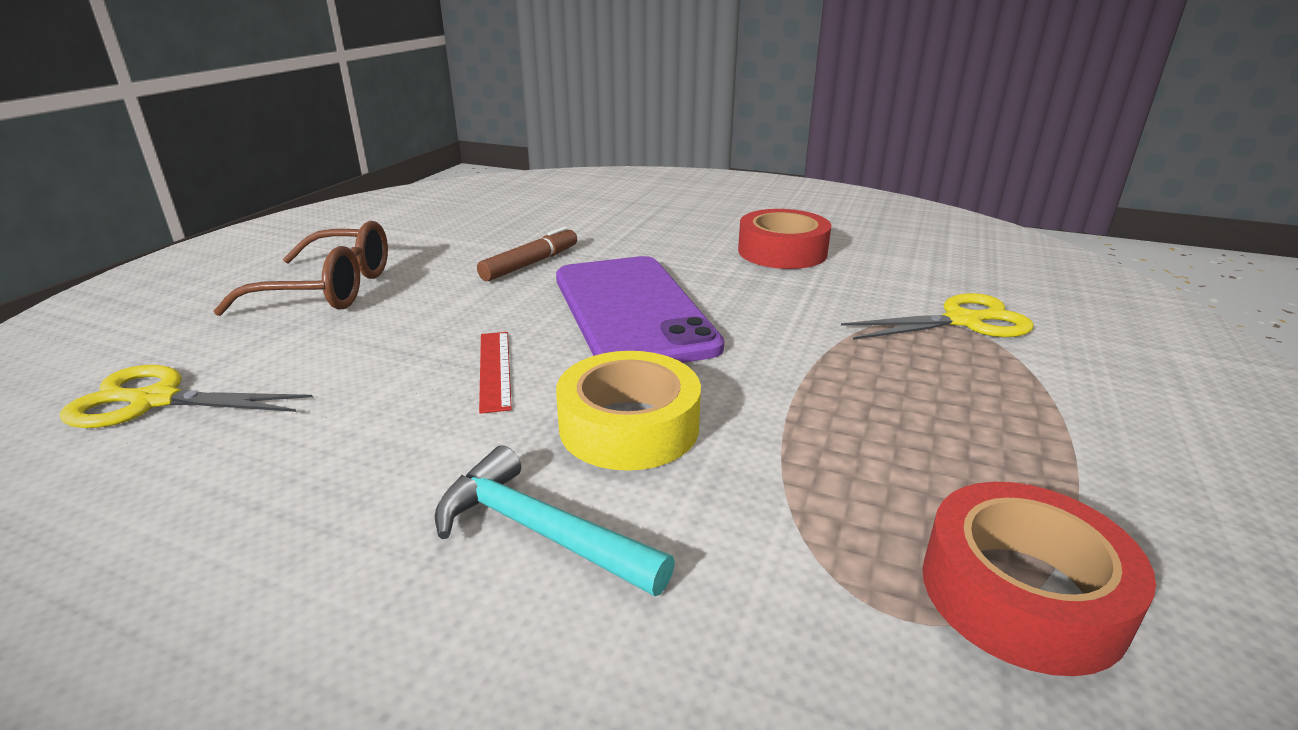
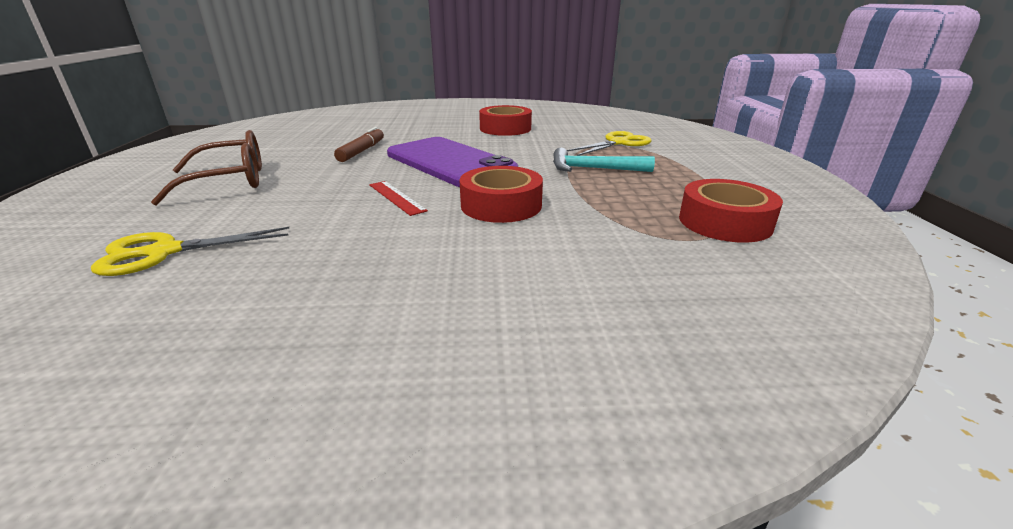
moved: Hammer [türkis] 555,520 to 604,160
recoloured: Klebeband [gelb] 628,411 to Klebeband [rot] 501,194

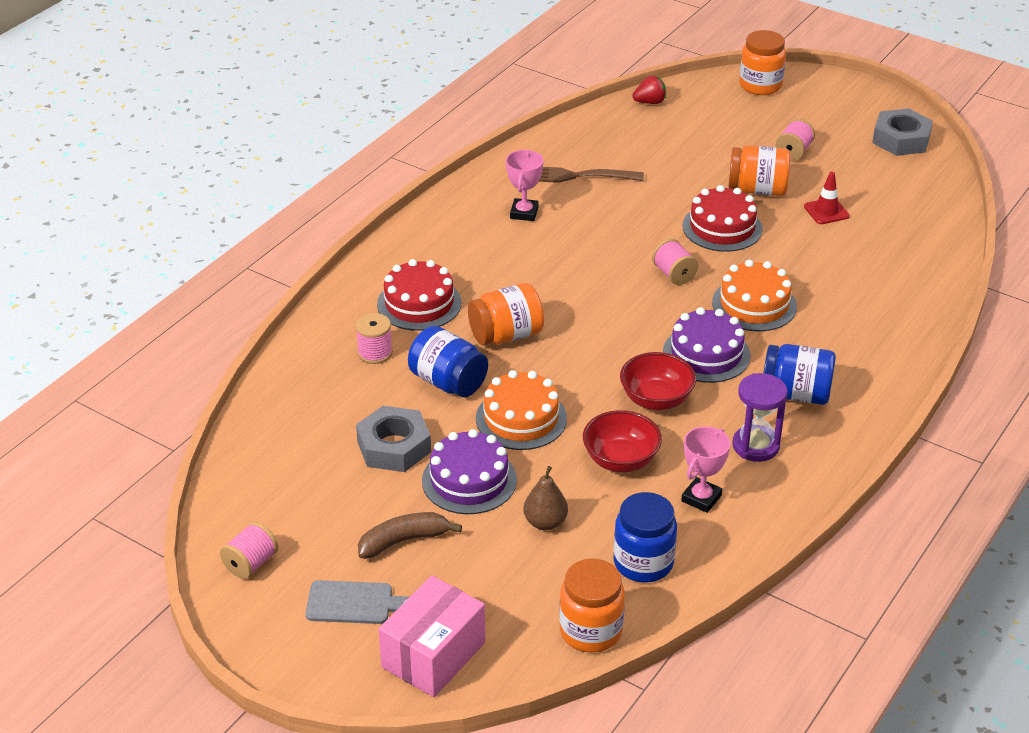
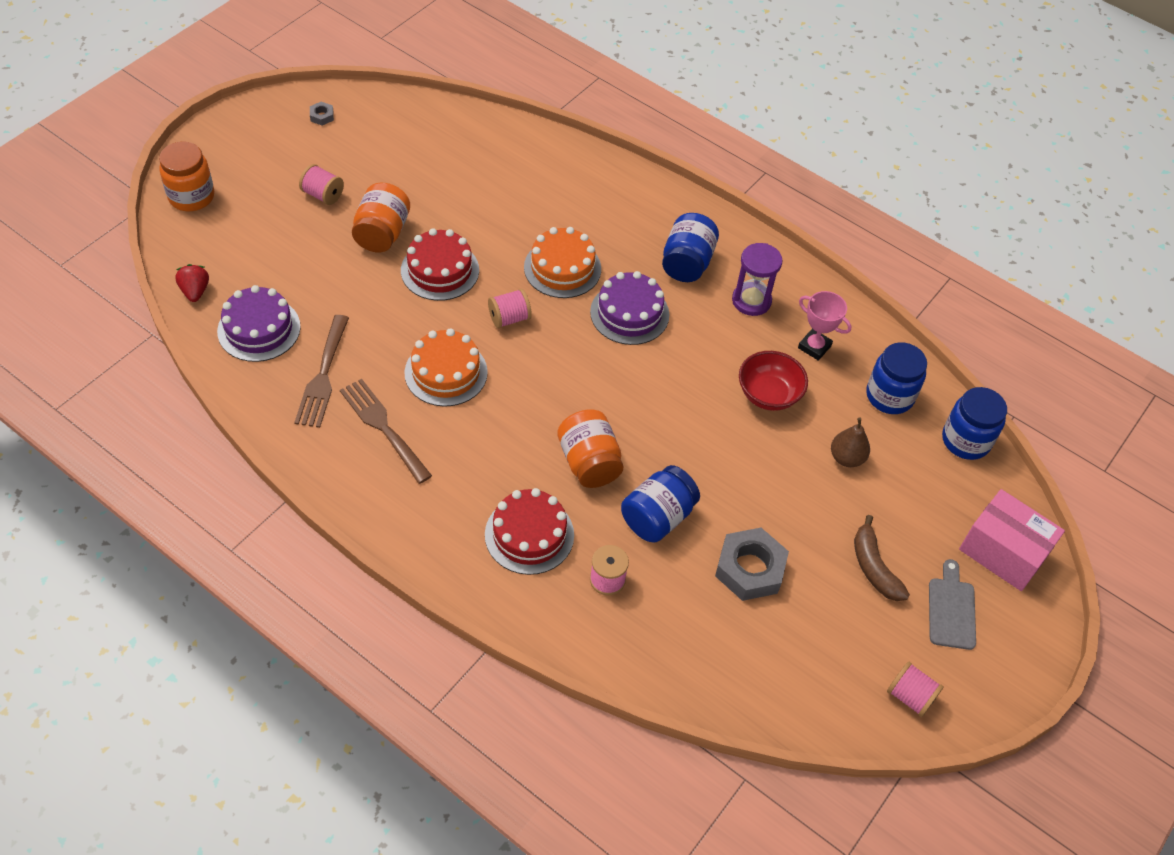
removed: Leitkegel [rot] 827,198; Schüssel [rot] 658,381
moved: Kuchen [orange] 521,410 to 446,367; Kuchen [lila] 469,471 to 259,323
replaced: Pokal [rosa] 524,185 to Gabel [braun] 386,431
recoloured: Einmachglas [orange] 592,606 to Einmachglas [blau] 974,423
resized: Sechskantmutter [grau] 902,132 = 322,113 x0.44

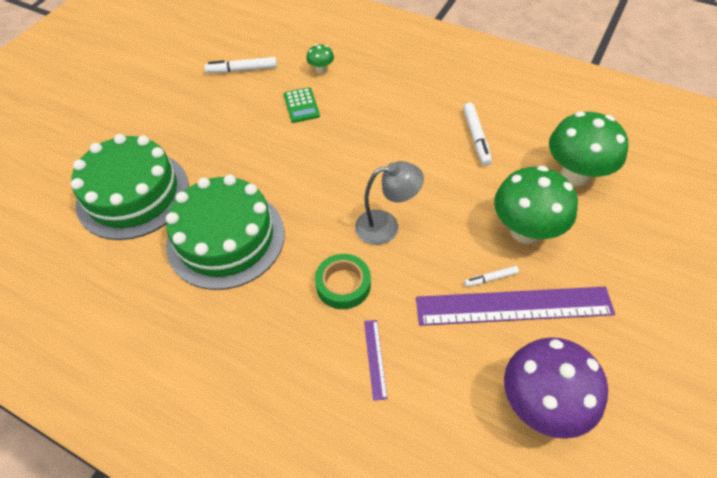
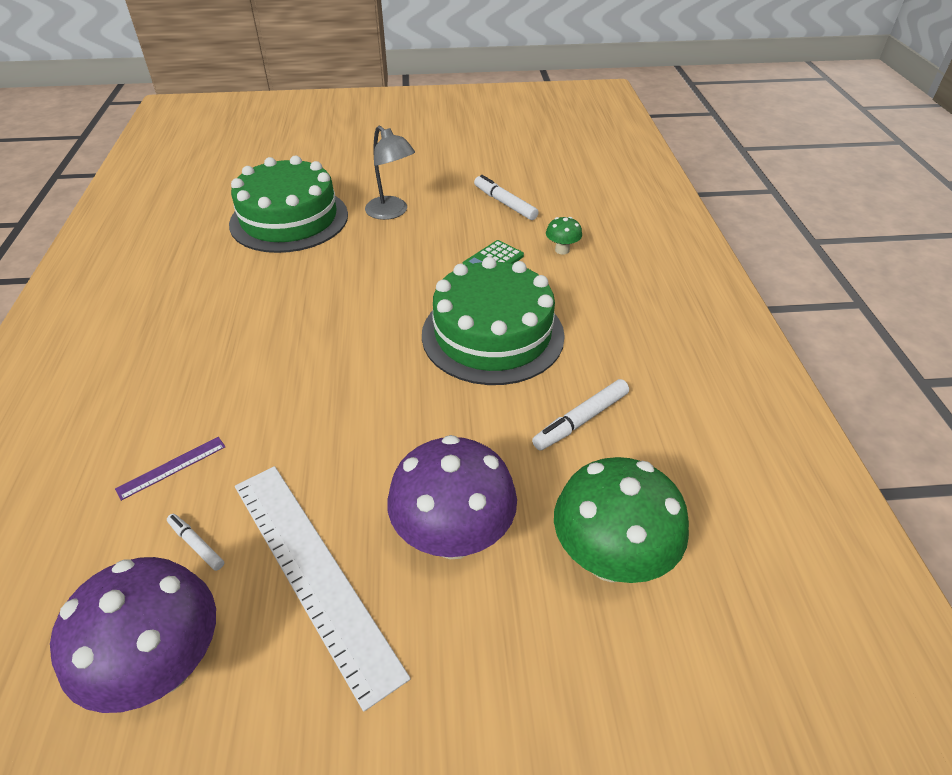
removed: Klebeband [grün] 343,281
moved: Lampe [grau] 389,203 to 390,173; Kuchen [grün] 225,232 to 493,321; Filzstift [weiß] 491,276 to 195,542
recoloured: Pilz [grün] 536,205 to Pilz [lila] 452,497; Lineal [lila] 515,306 to Lineal [weiß] 323,588

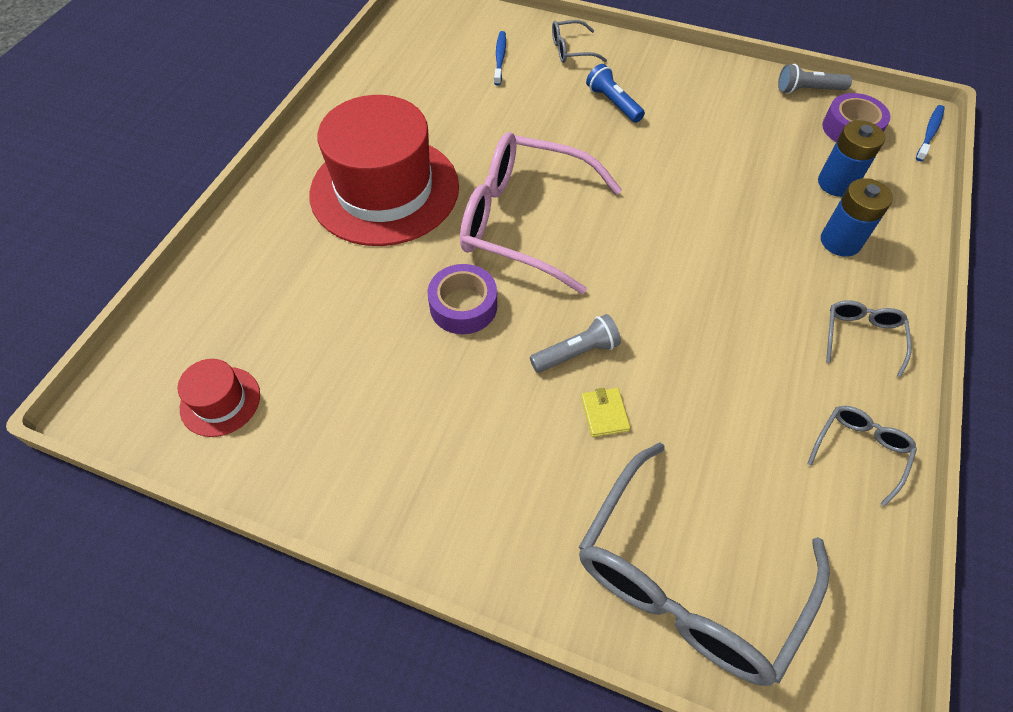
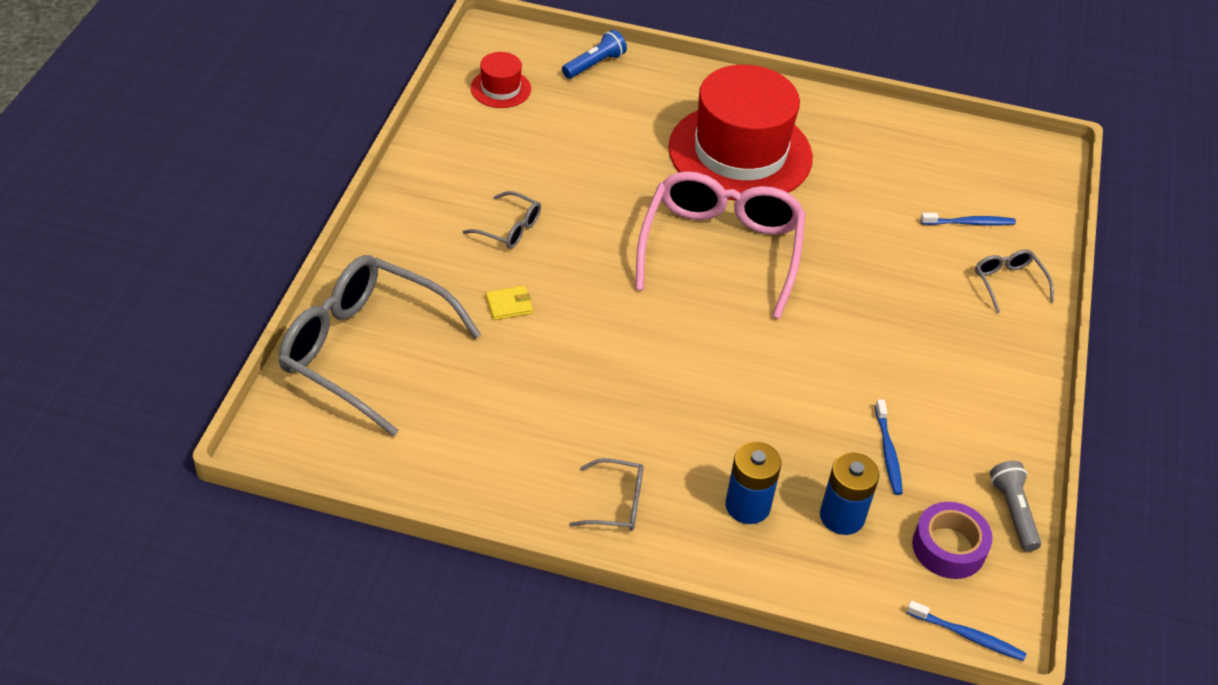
removed: Klebeband [lila] 462,299; Taschenlampe [grau] 575,343
added: Zahnbürste [blau] 889,447
moved: Taschenlampe [blau] 615,93 to 594,54; Brille [grau] 862,456 to 501,220

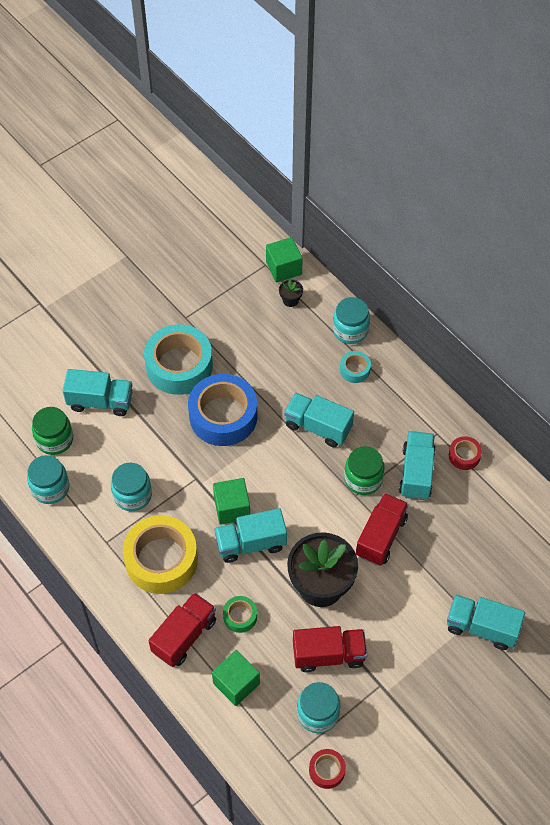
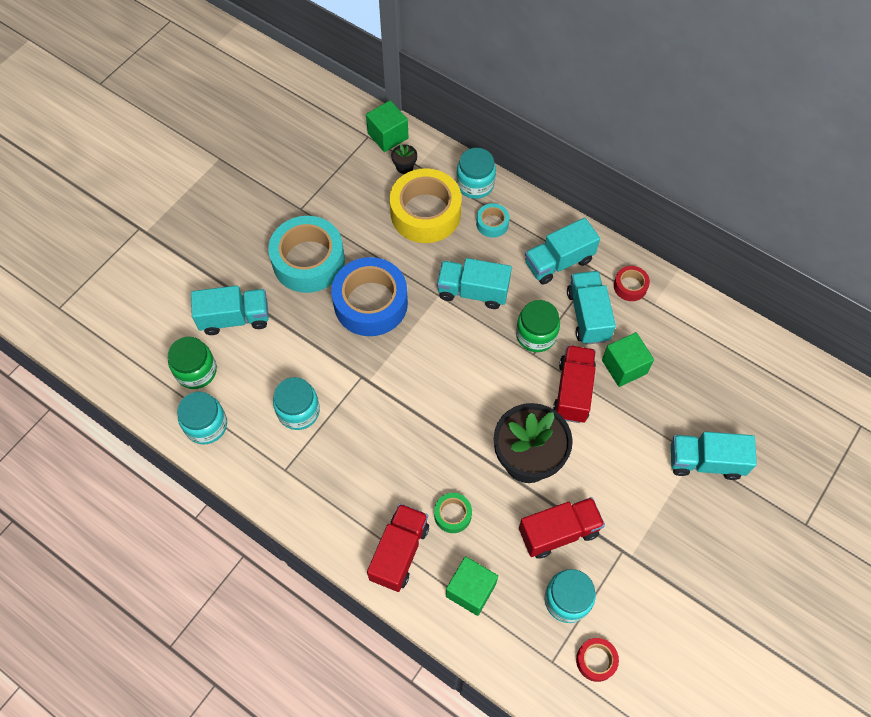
moved: Kubus [grün] 231,501 to 628,359; Lastwagen [türkis] 250,535 to 562,251; Klebeband [gelb] 160,554 to 426,205

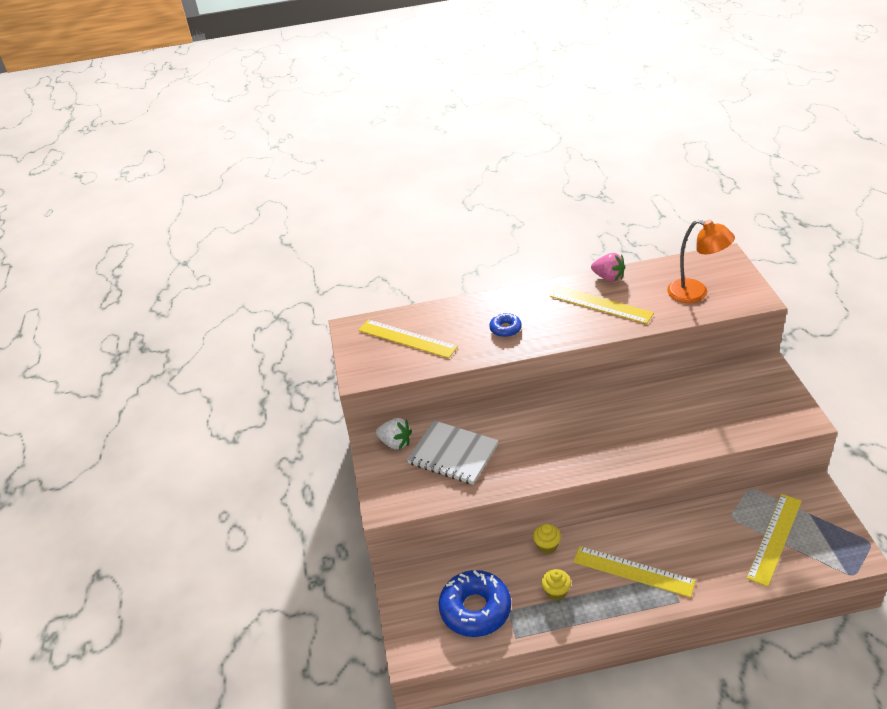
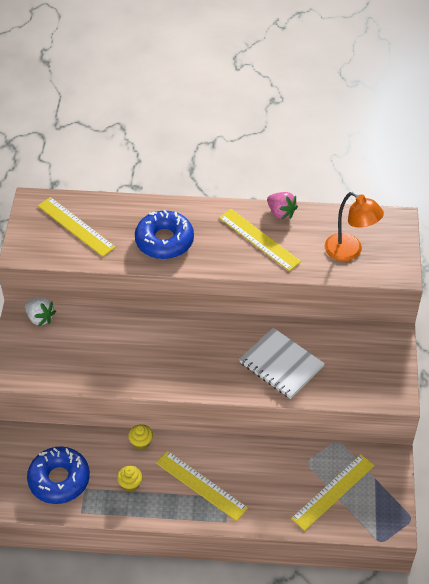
moved: Notizbuch [weiß] 453,452 to 282,363
resized: Donut [blau] 505,325 = 164,234 x1.98

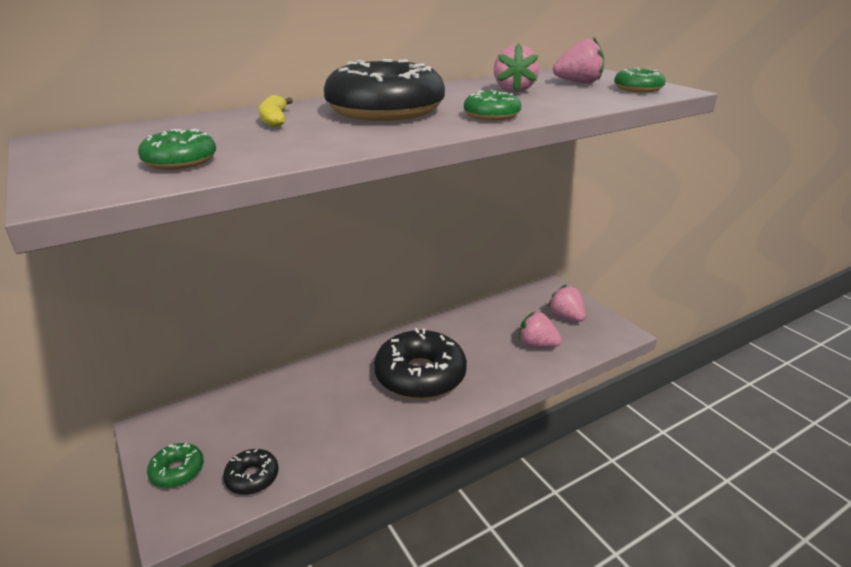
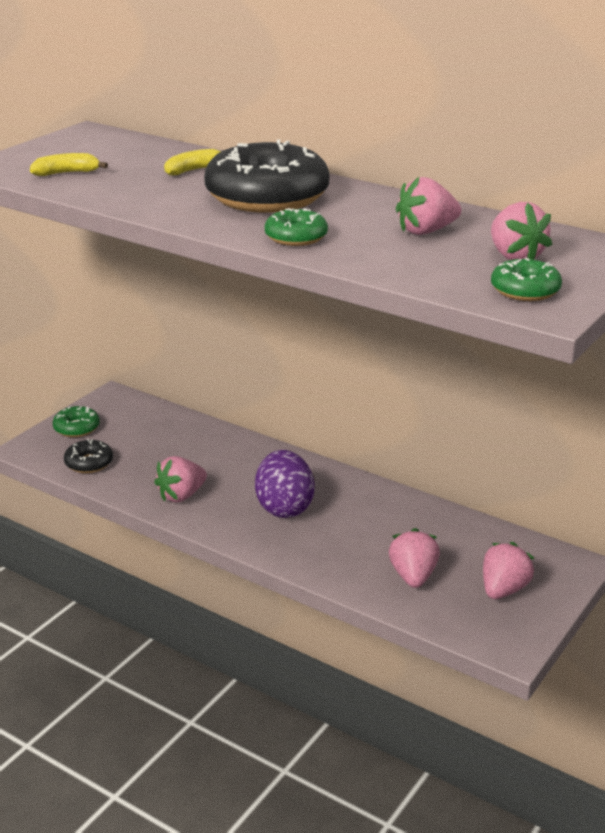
added: Erdbeere [rosa] 180,479
replaced: Donut [grün] 177,149 to Banane [gelb] 69,164; Donut [schwarz] 420,363 to Ei [lila] 285,484

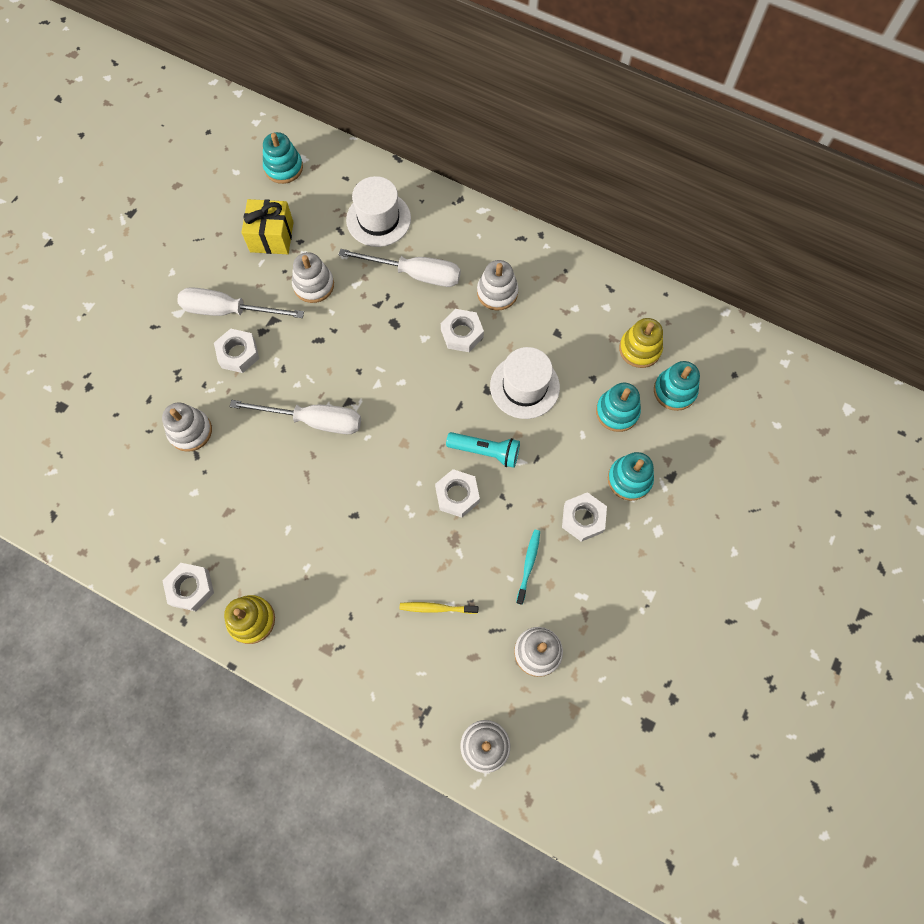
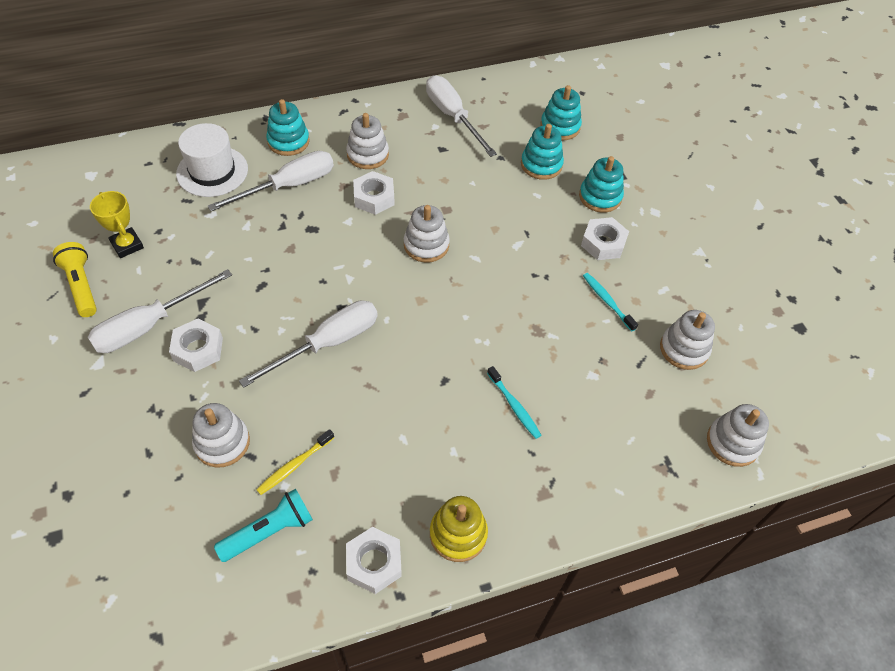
removed: Stapelspielzeug [gelb] 641,343; Hut [weiß] 525,383; Sechskantmutter [weiß] 457,493
added: Schraubenzieher [weiß] 461,116; Taschenlampe [gelb] 75,279; Zahnbürste [türkis] 514,402
moved: Stapelspielzeug [türkis] 283,158 to 288,127; Stapelspielzeug [weiß] 313,277 to 427,233; Taschenlampe [türkis] 483,450 to 263,525; Zahnbürste [gelb] 439,608 to 295,462
replaced: Geschenk [gelb] 267,226 to Pokal [gelb] 117,224

